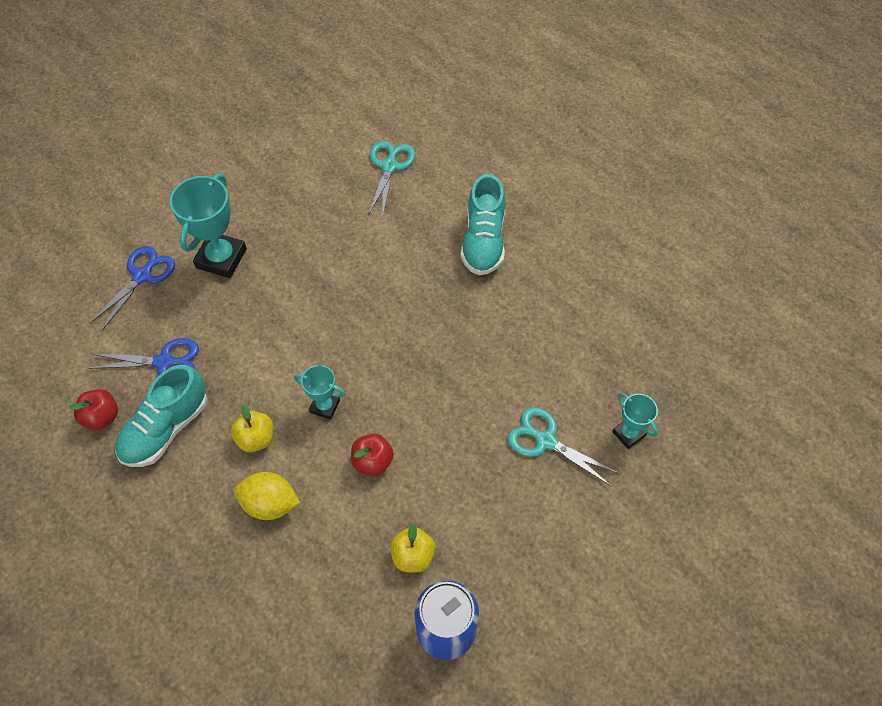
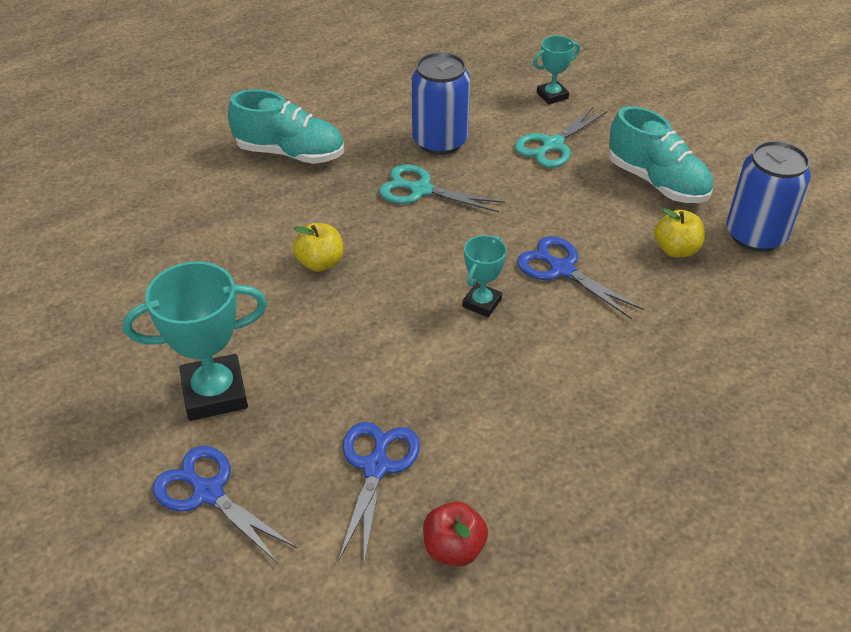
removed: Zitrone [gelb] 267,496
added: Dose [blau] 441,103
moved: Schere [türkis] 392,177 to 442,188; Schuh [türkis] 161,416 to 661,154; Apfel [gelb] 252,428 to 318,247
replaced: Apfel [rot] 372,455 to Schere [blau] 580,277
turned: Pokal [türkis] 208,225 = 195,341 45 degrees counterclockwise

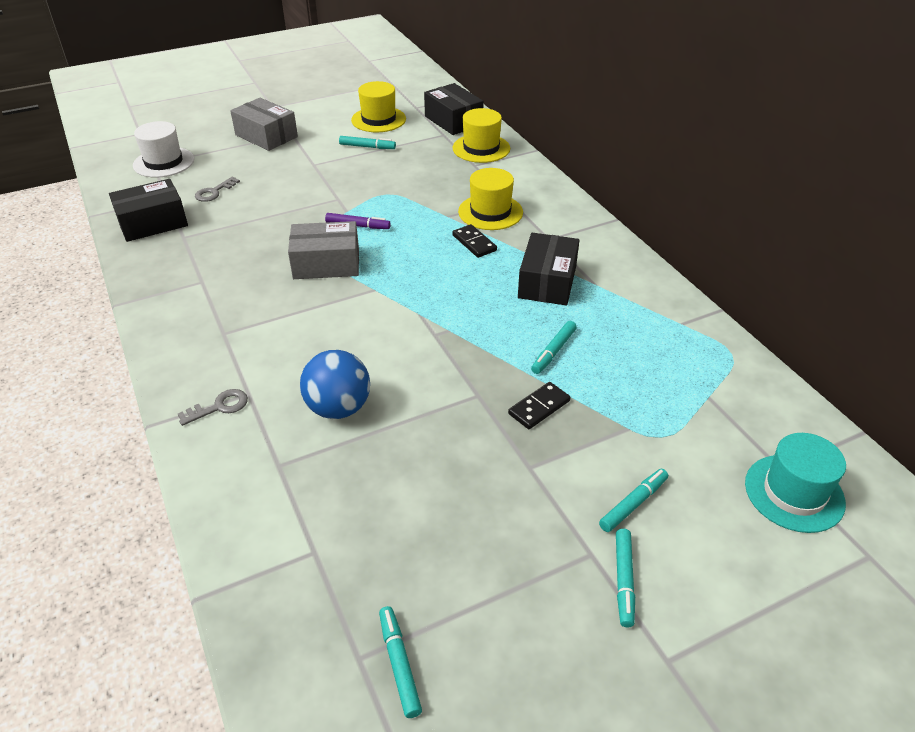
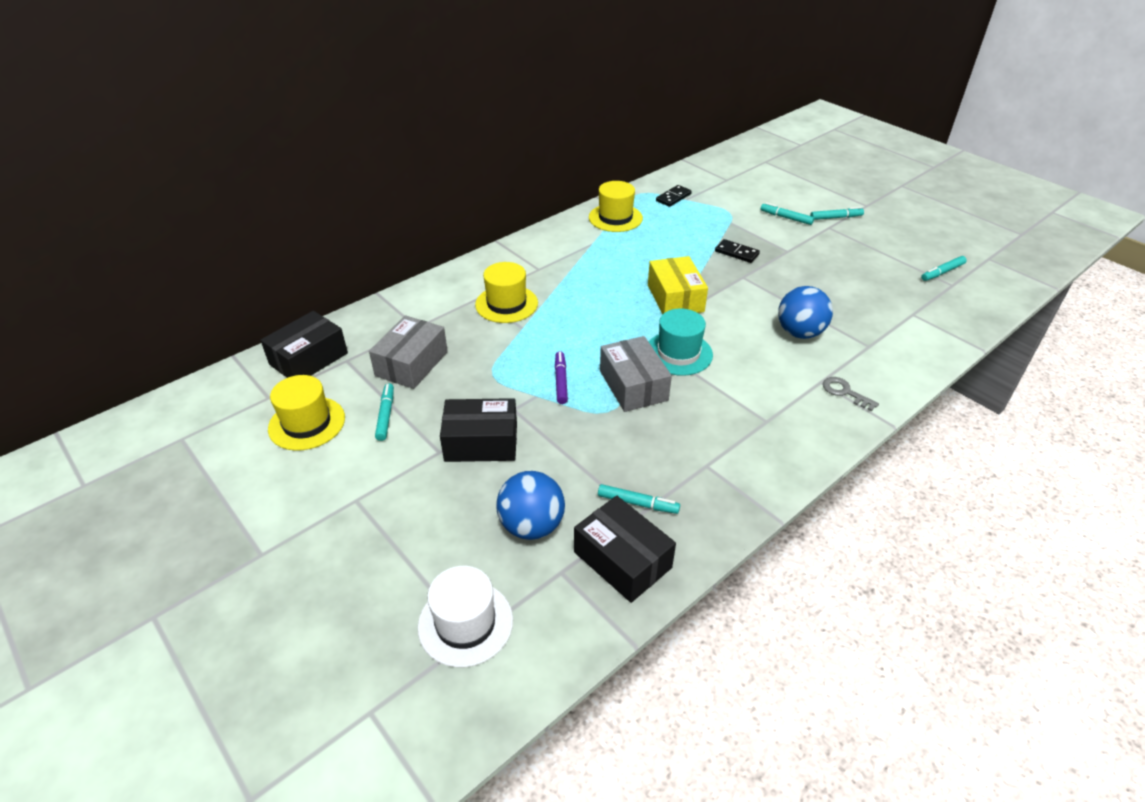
added: Schachtel [gelb] 678,285
moved: Schachtel [grau] 264,124 to 408,352; Hut [gelb] 481,135 to 616,206; Dominostein [schwarz] 474,241 to 674,196; Schachtel [schwarz] 549,269 to 478,430; Filzstift [türkis] 554,347 to 639,499; Hut [türkis] 795,483 to 681,342
replaced: Schlüssel [grau] 217,189 to Ball [blau] 530,505

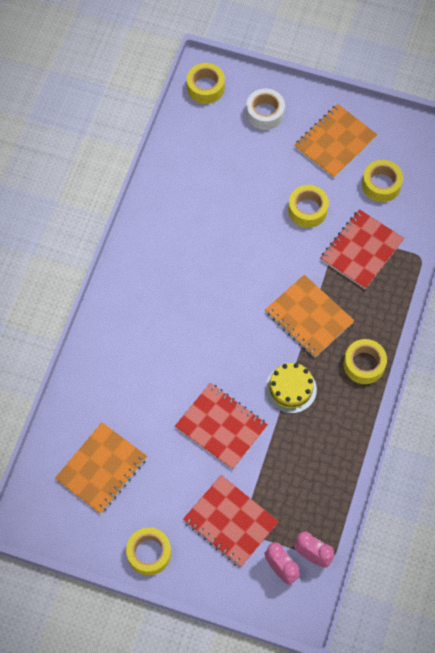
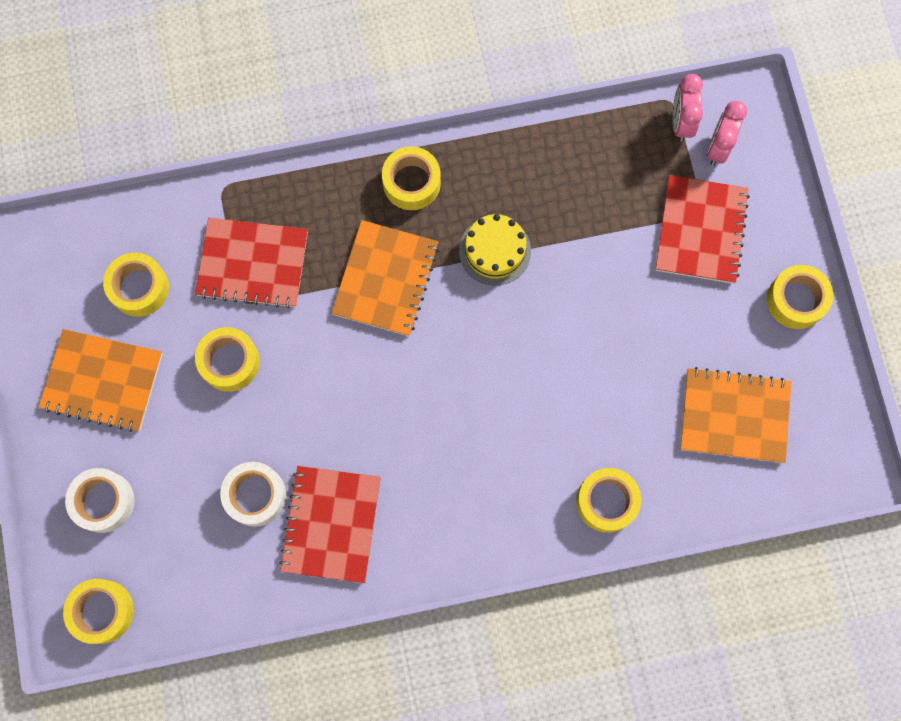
added: Klebeband [weiß] 253,494; Klebeband [gelb] 608,500
moved: Notizbuch [rot] 221,426 to 330,524

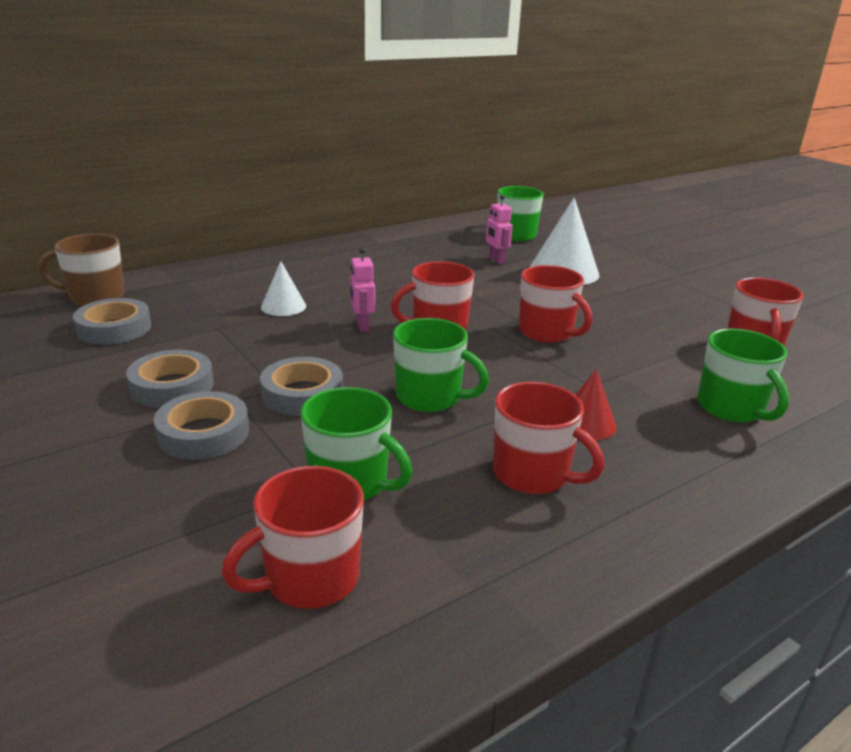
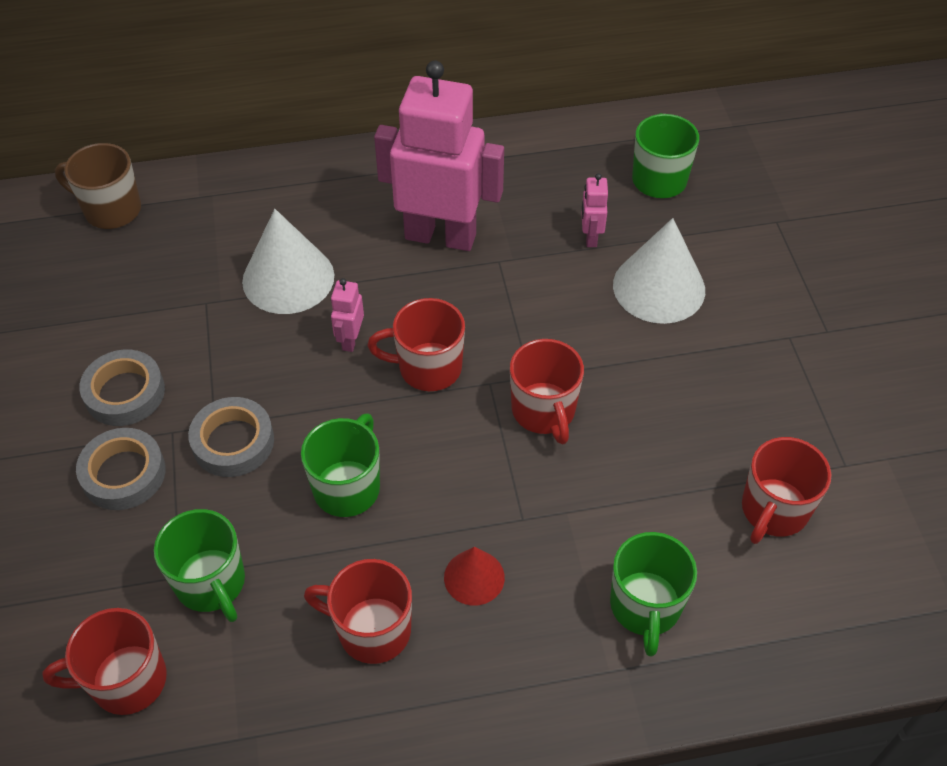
removed: Klebeband [grau] 112,321
added: Roboter [rosa] 439,155
turned: Tasse [grün] 441,365 = 340,465 120 degrees counterclockwise; Tasse [rot] 549,438 = 358,611 135 degrees clockwise
resized: Kegel [weiß] 283,288 = 288,261 x1.80

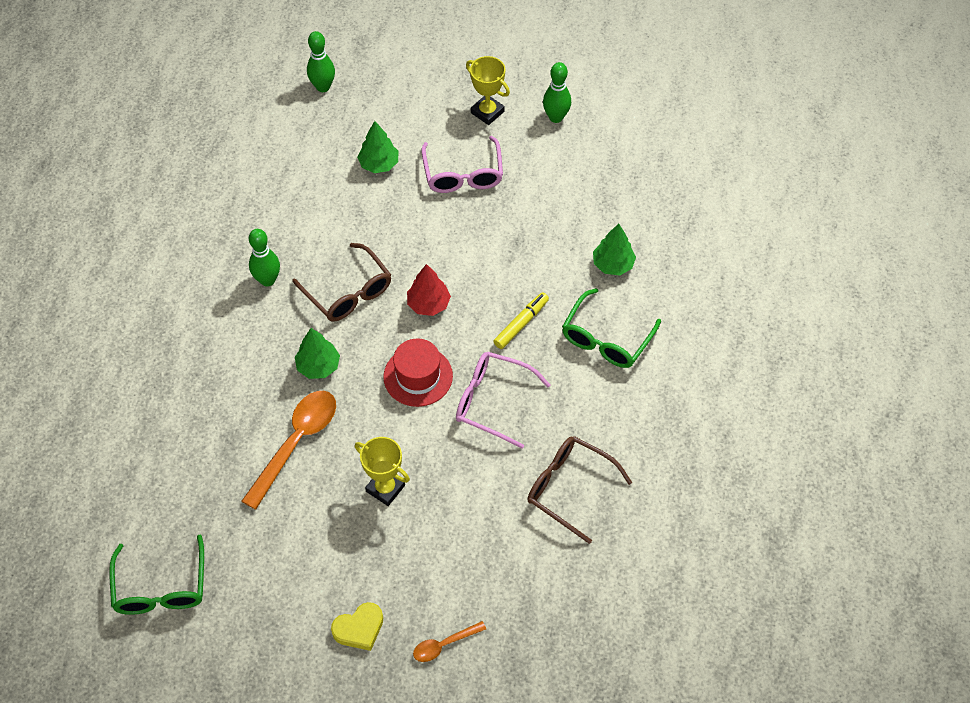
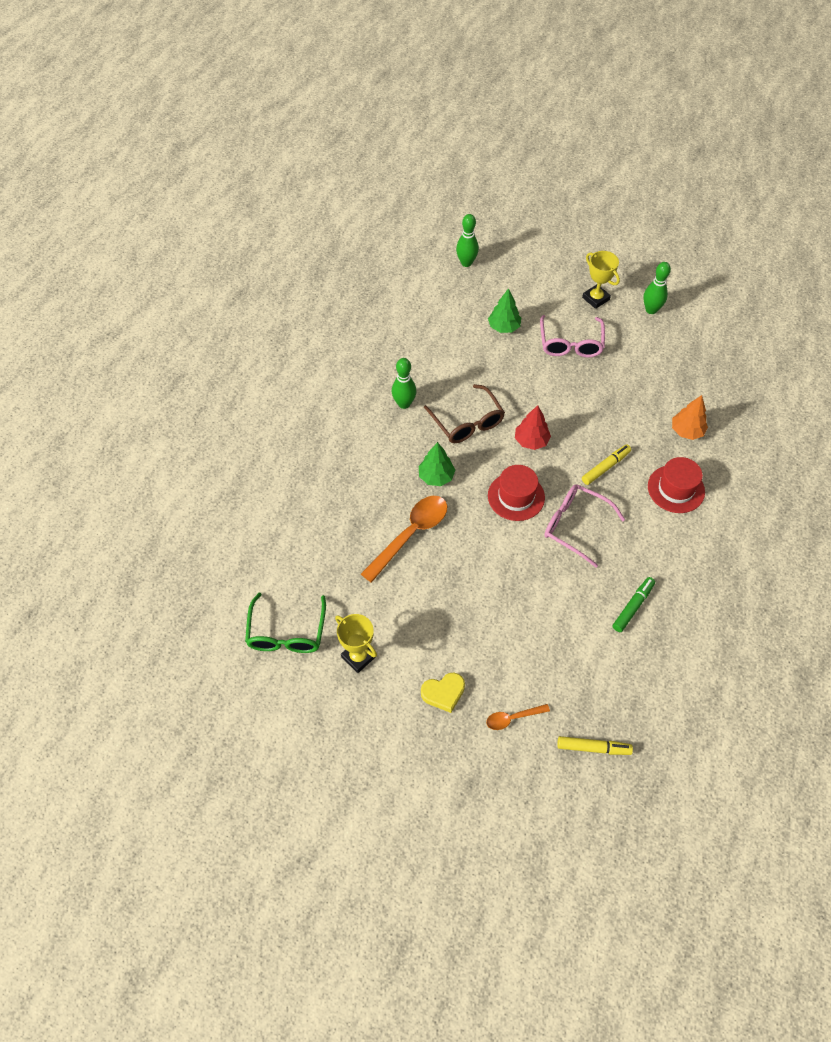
added: Filzstift [gelb] 595,745
moved: Pokal [gelb] 382,471 to 356,643
replaced: Brille [grün] 611,328 to Hut [rot] 676,485; Brille [braun] 579,490 to Filzstift [grün] 634,604
recoloured: Baum [grün] 614,250 to Baum [orange] 690,417

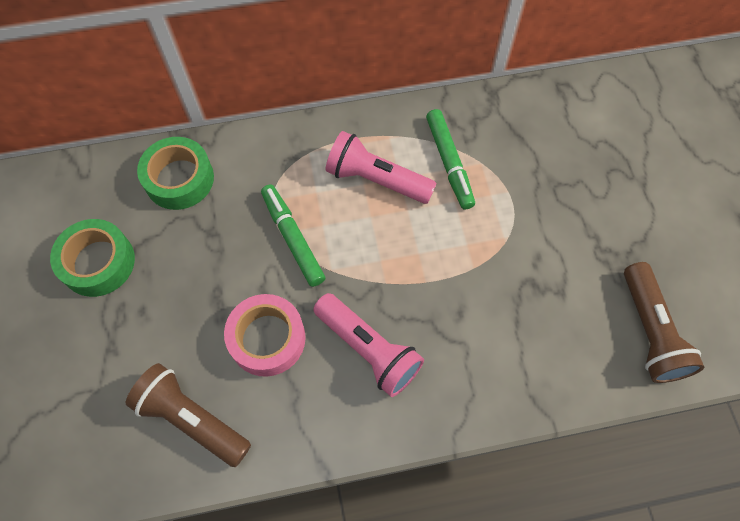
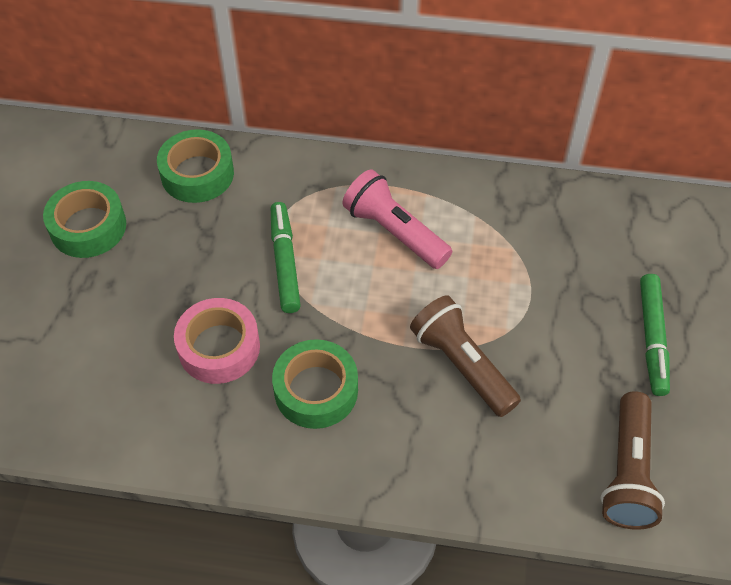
moved: Filzstift [grün] 450,159 to 655,335; Taschenlampe [braun] 188,415 to 465,356
replaced: Taschenlampe [rosa] 368,345 to Klebeband [grün] 315,384

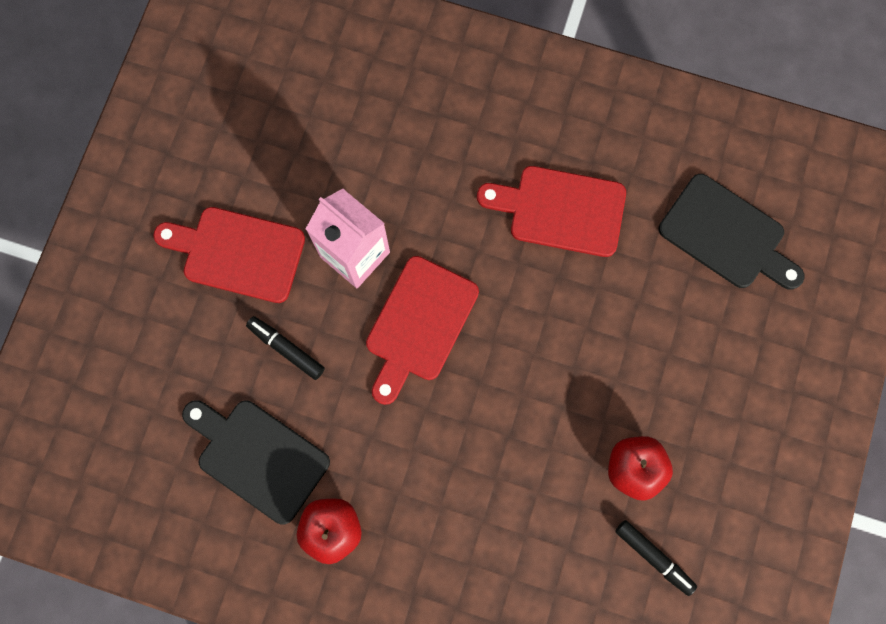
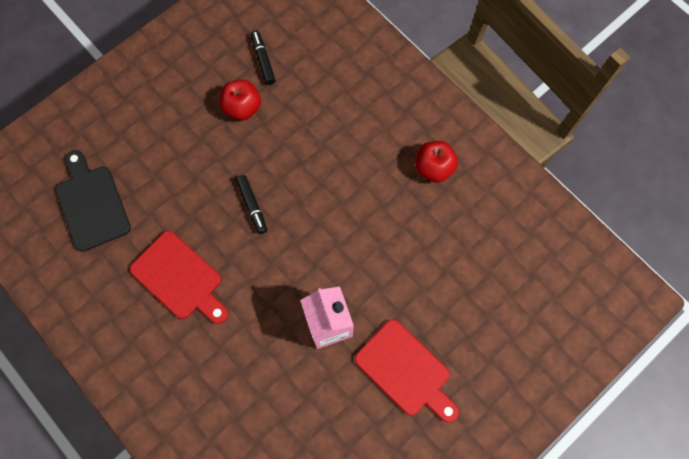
removed: Schneidebrett [rot] 422,330; Schneidebrett [schwarz] 256,462
moved: Filzstift [schwarz] 285,348 to 251,204

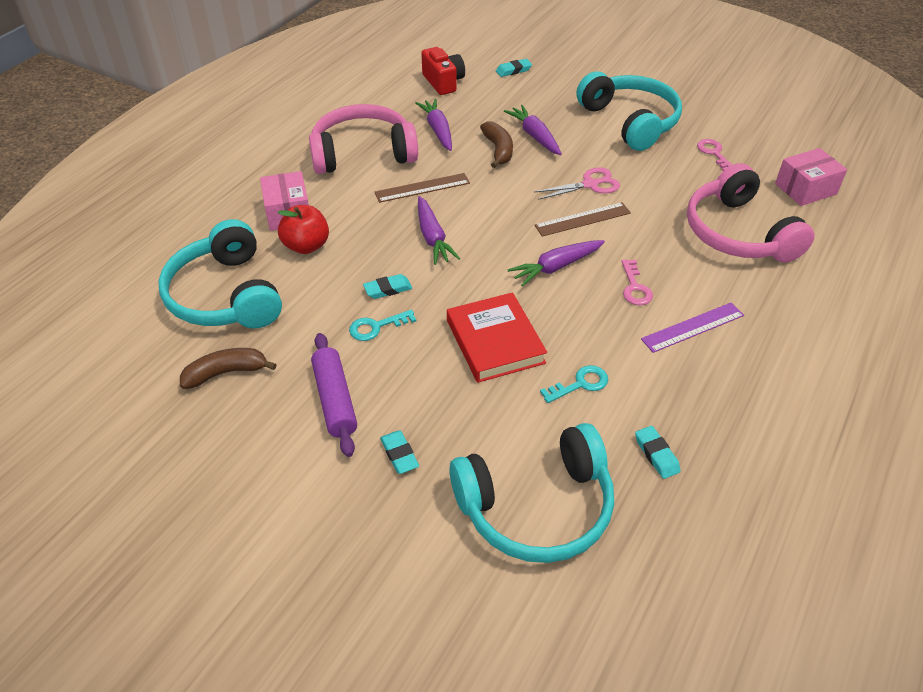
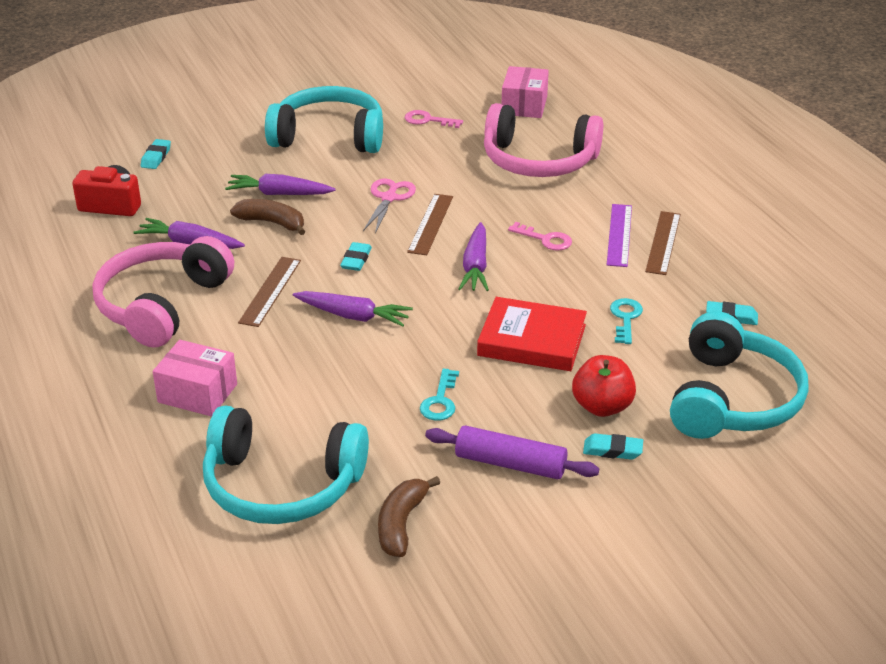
added: Lineal [braun] 663,243
moved: Apfel [rot] 303,229 to 604,386; Radiergummi [türkis] 387,286 to 356,256

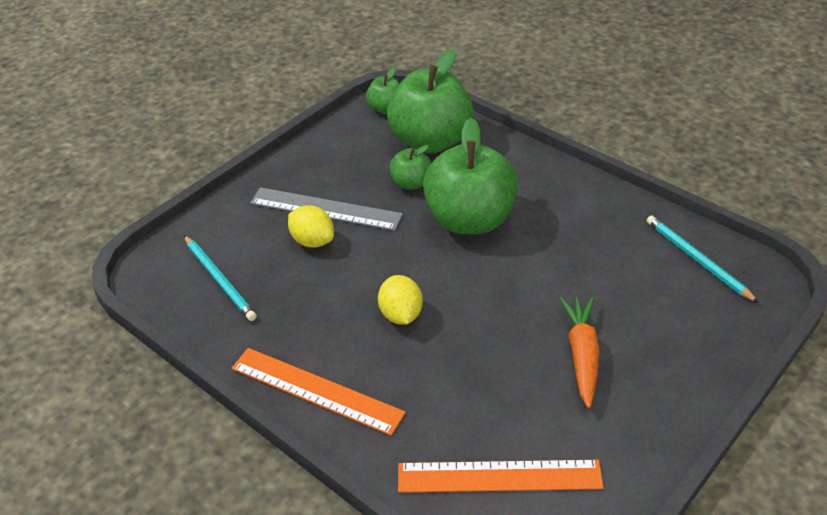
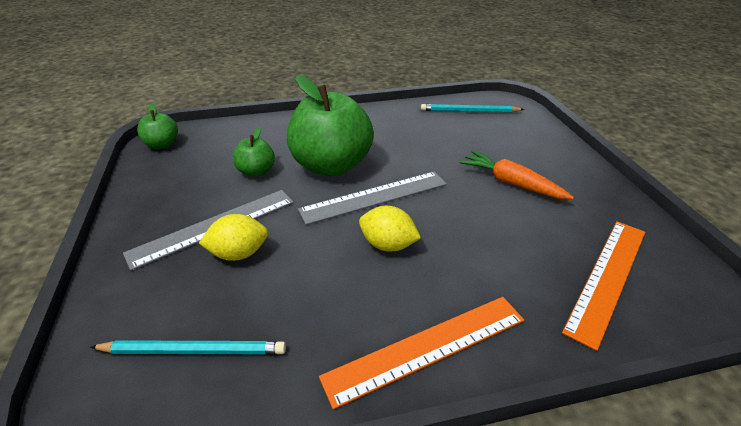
removed: Apfel [grün] 430,102
added: Lineal [grau] 372,198

